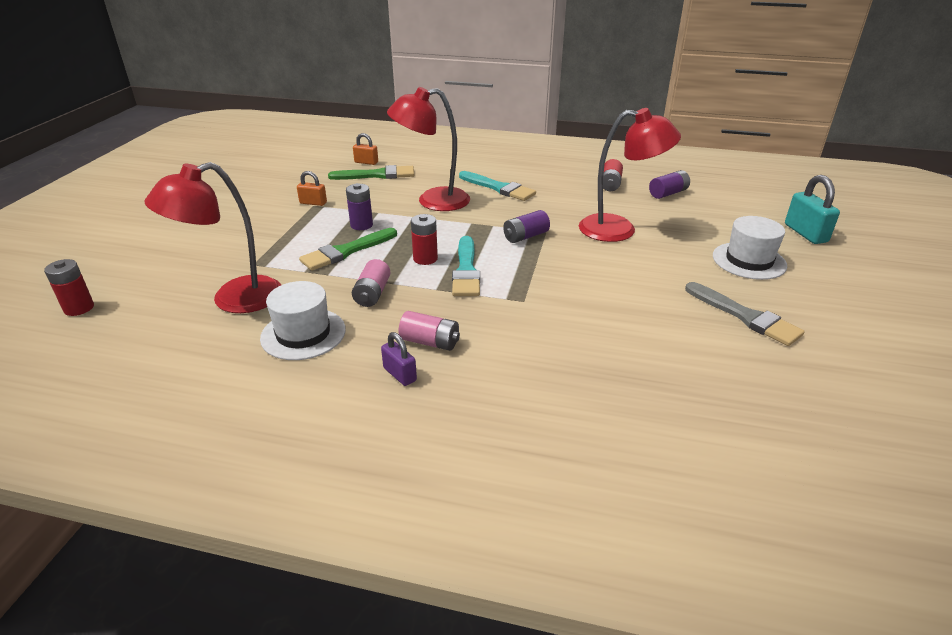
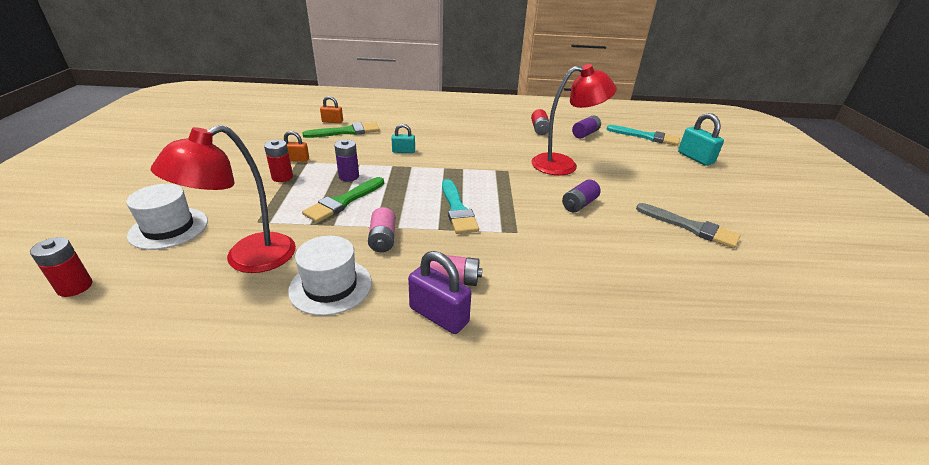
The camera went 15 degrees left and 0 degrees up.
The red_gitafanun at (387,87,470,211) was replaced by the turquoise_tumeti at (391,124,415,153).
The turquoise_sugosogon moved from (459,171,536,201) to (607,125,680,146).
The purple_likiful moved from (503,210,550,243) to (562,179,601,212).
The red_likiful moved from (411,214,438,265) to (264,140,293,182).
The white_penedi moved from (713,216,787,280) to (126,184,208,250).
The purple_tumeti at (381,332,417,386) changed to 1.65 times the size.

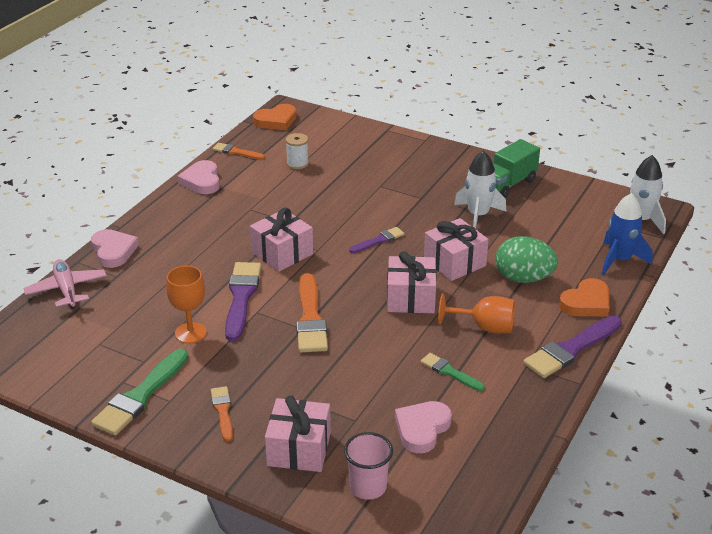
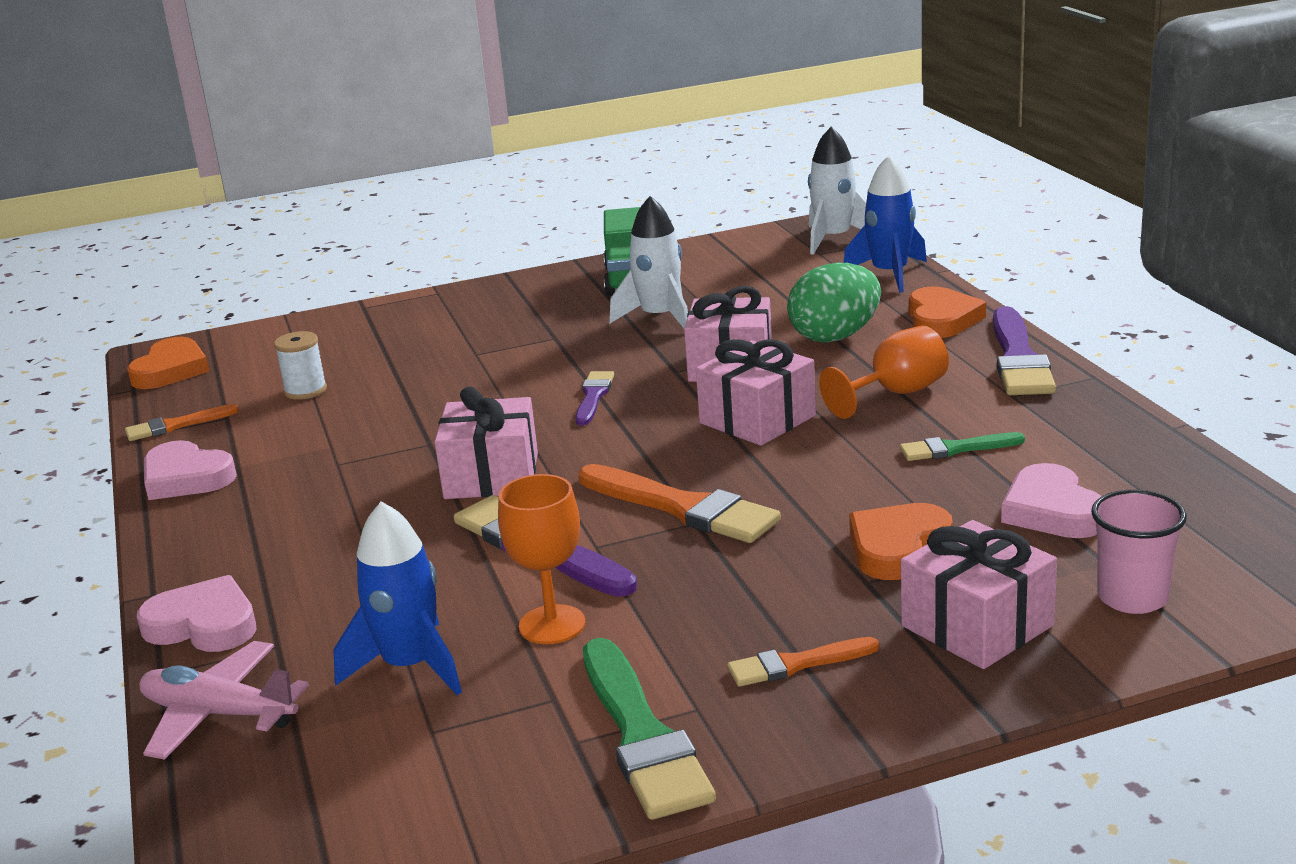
The camera went 45 degrees left and 10 degrees down.
The orange_sugosogon at (211,386,233,442) turned 45 degrees counterclockwise.
The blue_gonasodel at (333,501,462,695) appeared.
The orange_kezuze at (849,503,953,580) appeared.

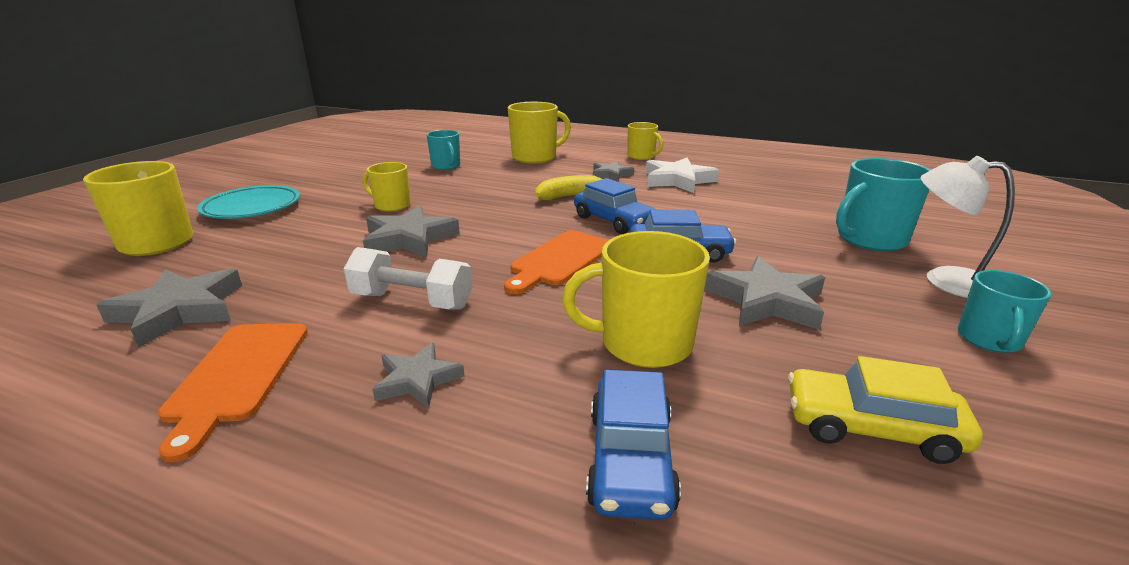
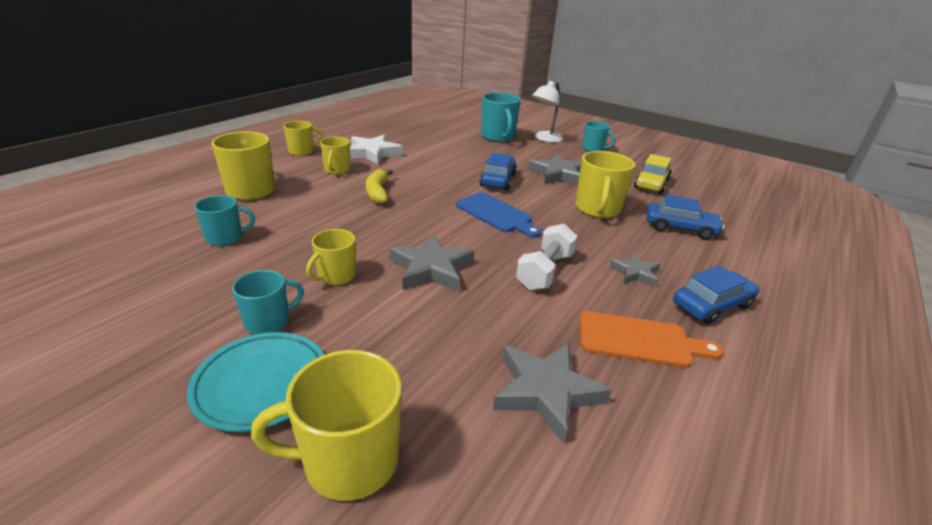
The camera went 80 degrees left and 5 degrees up.
The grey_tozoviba at (593,161,634,182) was replaced by the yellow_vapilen at (320,137,351,174).
The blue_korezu moved from (574,178,655,234) to (673,266,759,325).
The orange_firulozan at (504,230,609,294) became the blue_firulozan at (456,192,542,238).
The turquoise_vapilen at (232,270,304,335) appeared.

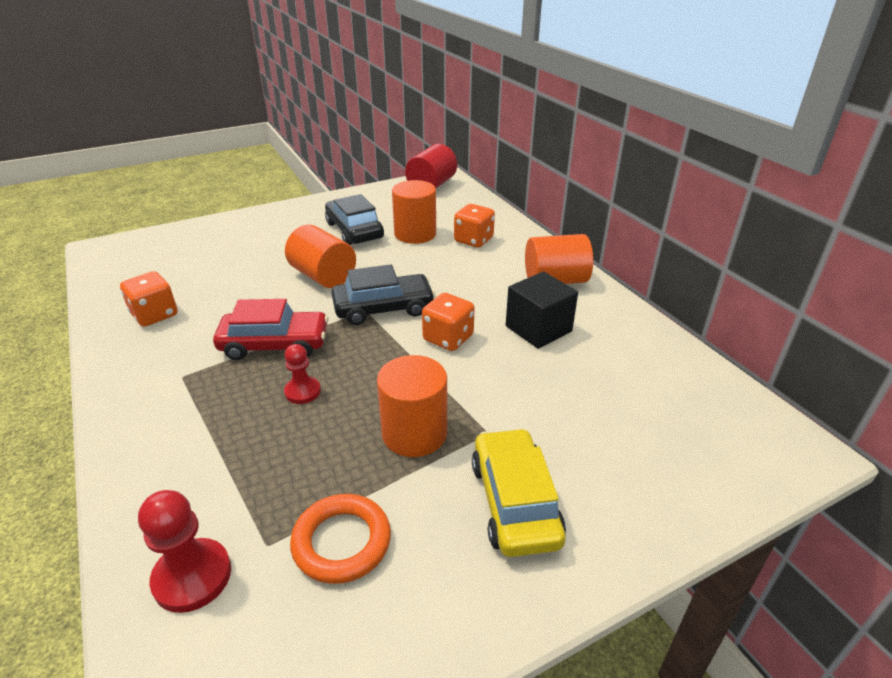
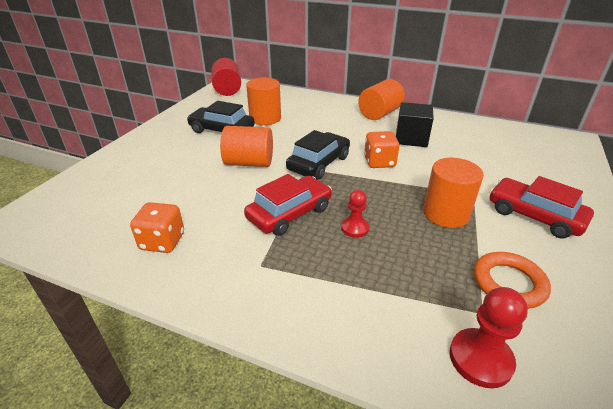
The camera went 40 degrees left and 0 degrees up.
The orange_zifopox at (454,204,495,247) disappeared.
The yellow_korezu at (472,428,566,557) became the red_korezu at (489,176,594,239).

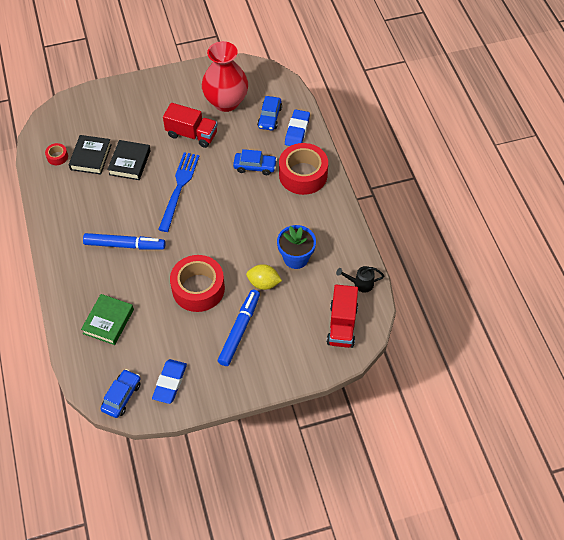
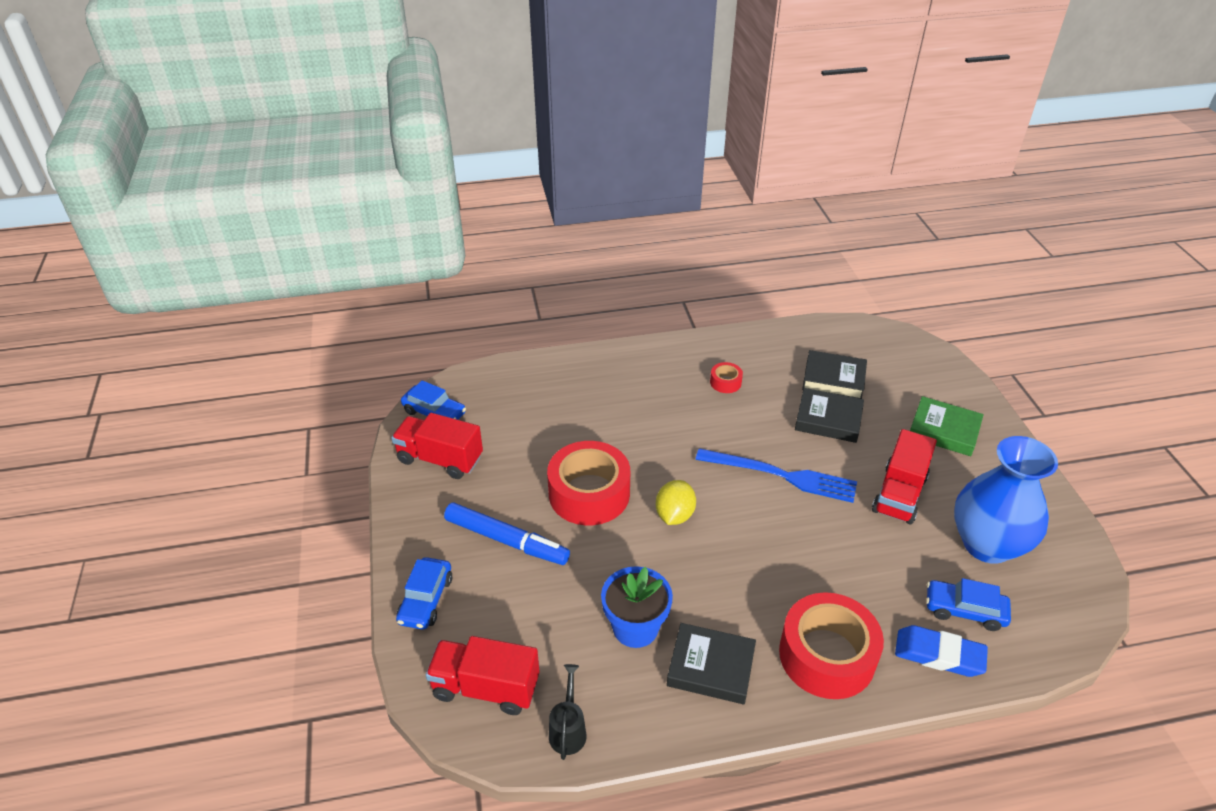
The camera went 95 degrees right and 15 degrees down.
The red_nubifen at (202,41,248,112) became the blue_nubifen at (954,436,1058,564).
The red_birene moved from (45,143,68,165) to (710,362,743,393).
The blue_korezu moved from (233,149,277,175) to (396,557,452,630).
The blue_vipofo at (83,233,166,250) disappeared.
The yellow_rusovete moved from (246,264,282,290) to (656,480,696,525).
The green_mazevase moved from (81,294,134,345) to (910,396,984,456).
The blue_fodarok at (152,359,187,404) was replaced by the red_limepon at (391,413,483,479).
The black_mazevase at (667,623,756,704) appeared.

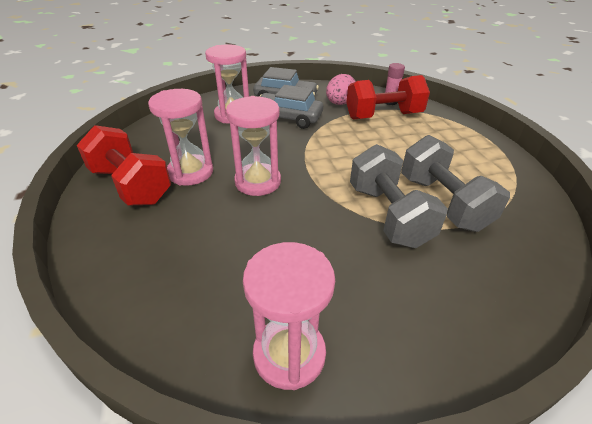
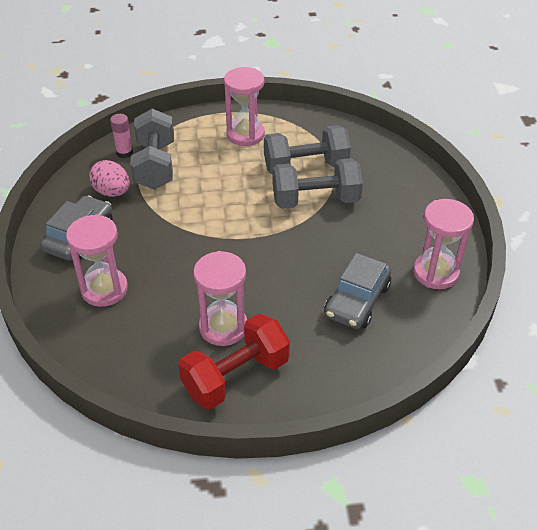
The camera went 80 degrees left and 5 degrees up.
The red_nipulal at (346,75,430,120) became the grey_nipulal at (130,109,174,189).
The grey_korezu moved from (259,85,323,129) to (324,253,391,329).
The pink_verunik moved from (226,96,281,196) to (224,67,265,146).

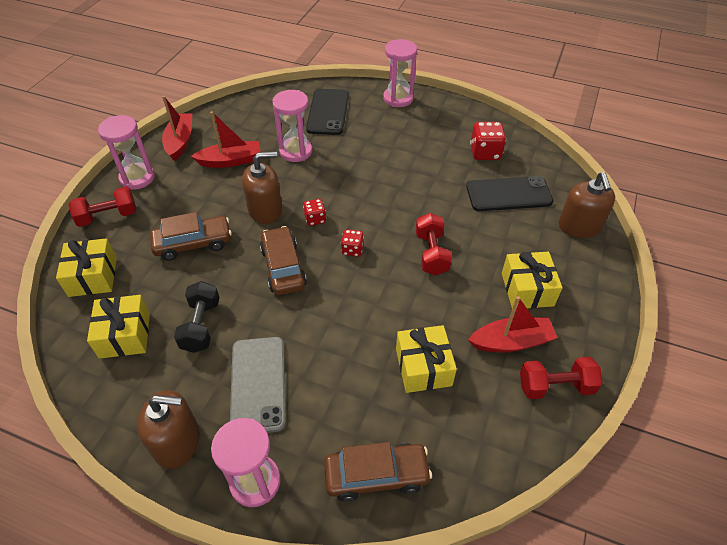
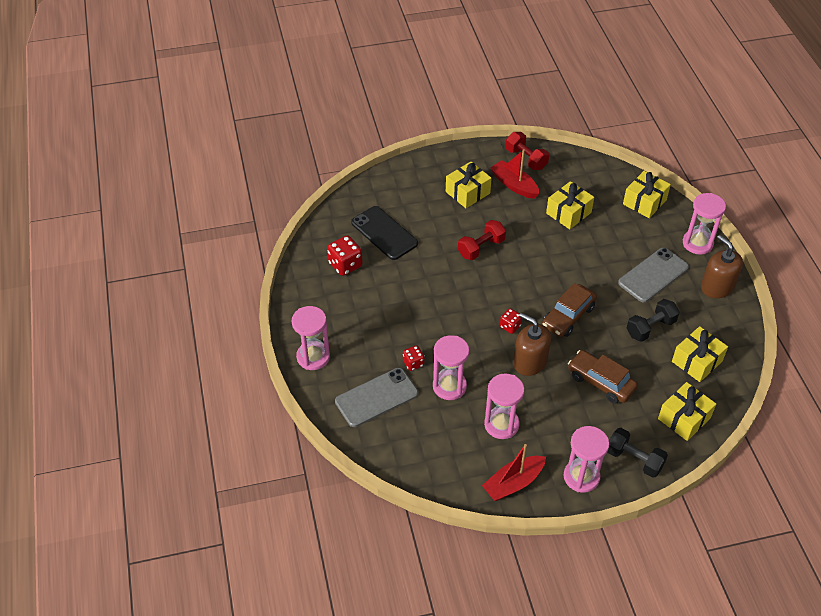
The camera went 125 degrees left and 0 degrees up.
The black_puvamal at (306,89,349,135) became the grey_puvamal at (335,368,418,427).
The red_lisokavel at (191,111,261,168) was replaced by the pink_verunik at (484,373,524,439).
The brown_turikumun at (559,172,615,238) disappeared.
The red_nipulal at (68,187,136,227) became the black_nipulal at (607,428,668,478).
The red_zifopox moved from (341,229,364,257) to (403,345,424,371).
The brown_korezu at (324,442,432,502) was replaced by the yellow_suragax at (623,171,671,218).

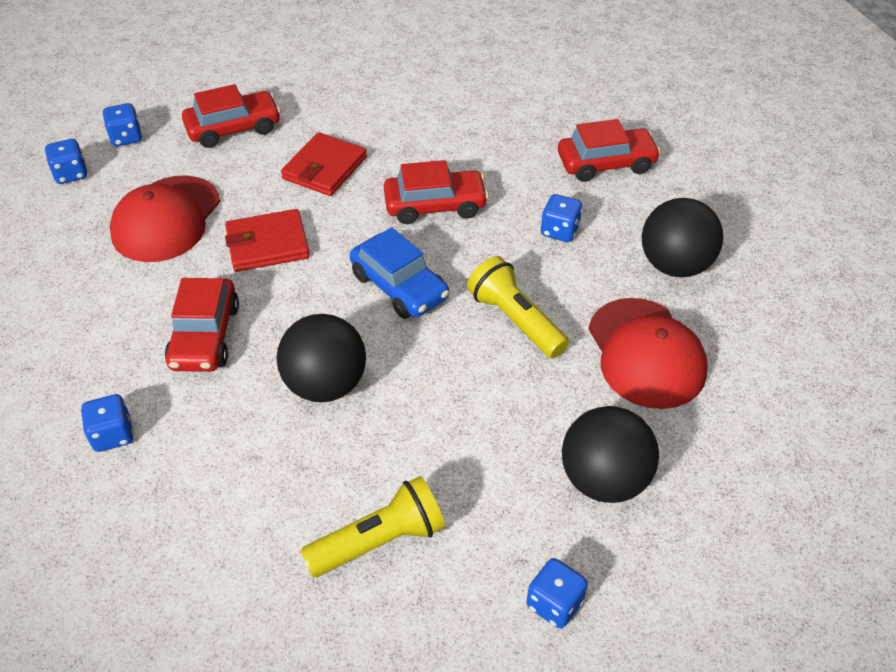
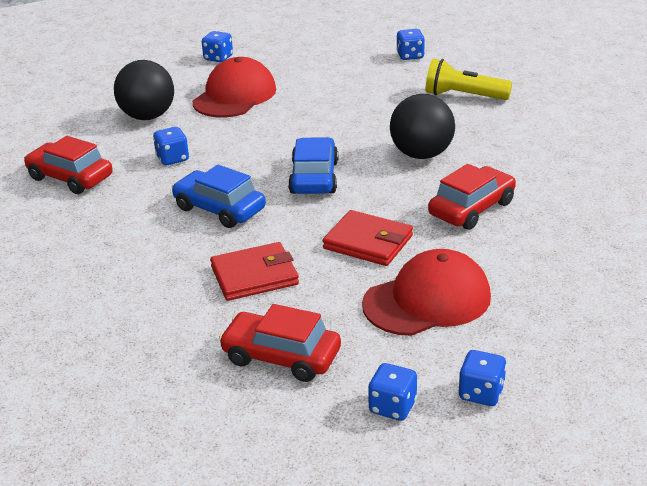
The camera went 135 degrees left and 15 degrees down.
The red_korezu at (384,160,489,224) became the blue_korezu at (172,165,266,228).
The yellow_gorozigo at (467,256,569,359) disappeared.
The blue_zifopox moved from (81,394,134,452) to (202,31,233,62).
The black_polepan at (562,406,659,503) disappeared.

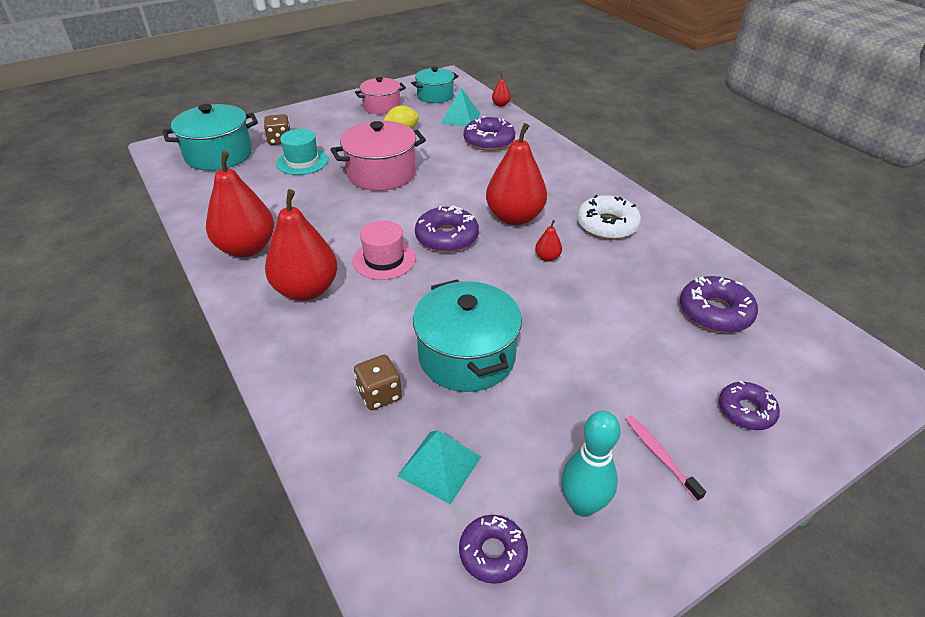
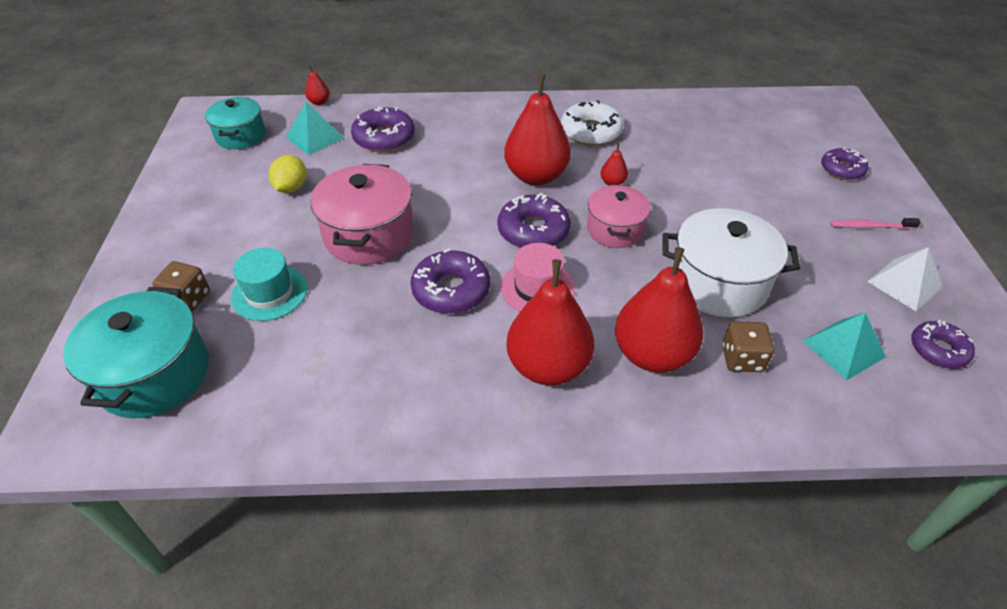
The camera went 60 degrees left and 5 degrees up.
The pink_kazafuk moved from (355,77,406,114) to (587,184,651,248).
The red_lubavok moved from (206,151,274,257) to (615,247,703,373).
The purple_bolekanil moved from (680,276,758,333) to (411,249,490,314).
The turquoise_kazafuk at (413,279,522,392) became the white_kazafuk at (663,208,800,317).
The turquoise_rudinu at (562,411,621,517) was replaced by the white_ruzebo at (867,247,943,311).

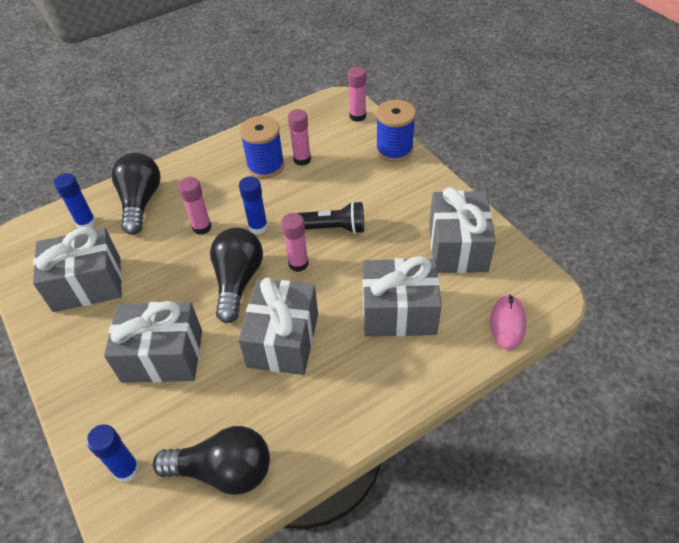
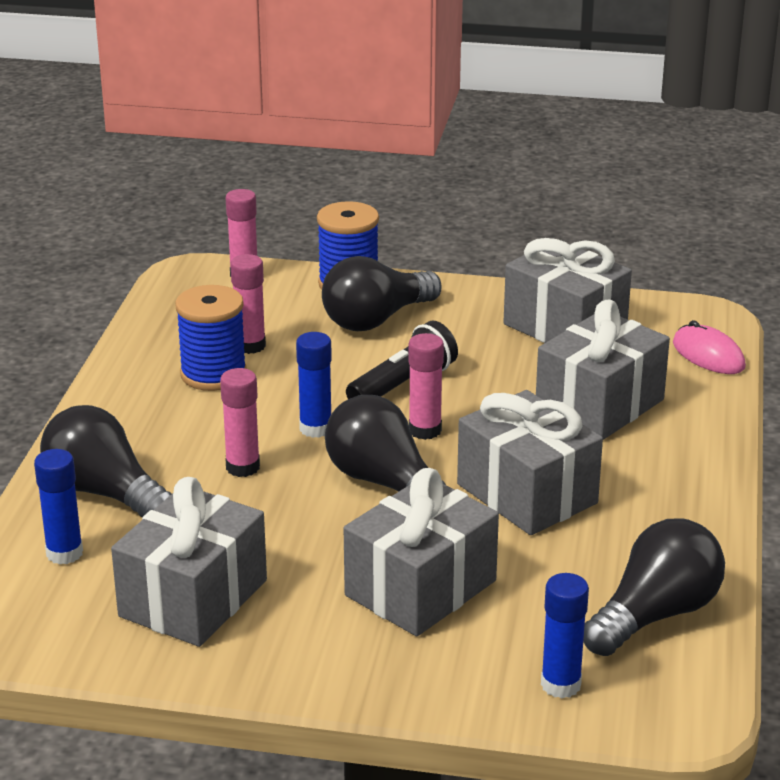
The camera went 50 degrees left and 20 degrees down.
The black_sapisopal at (322,256,442,331) appeared.

